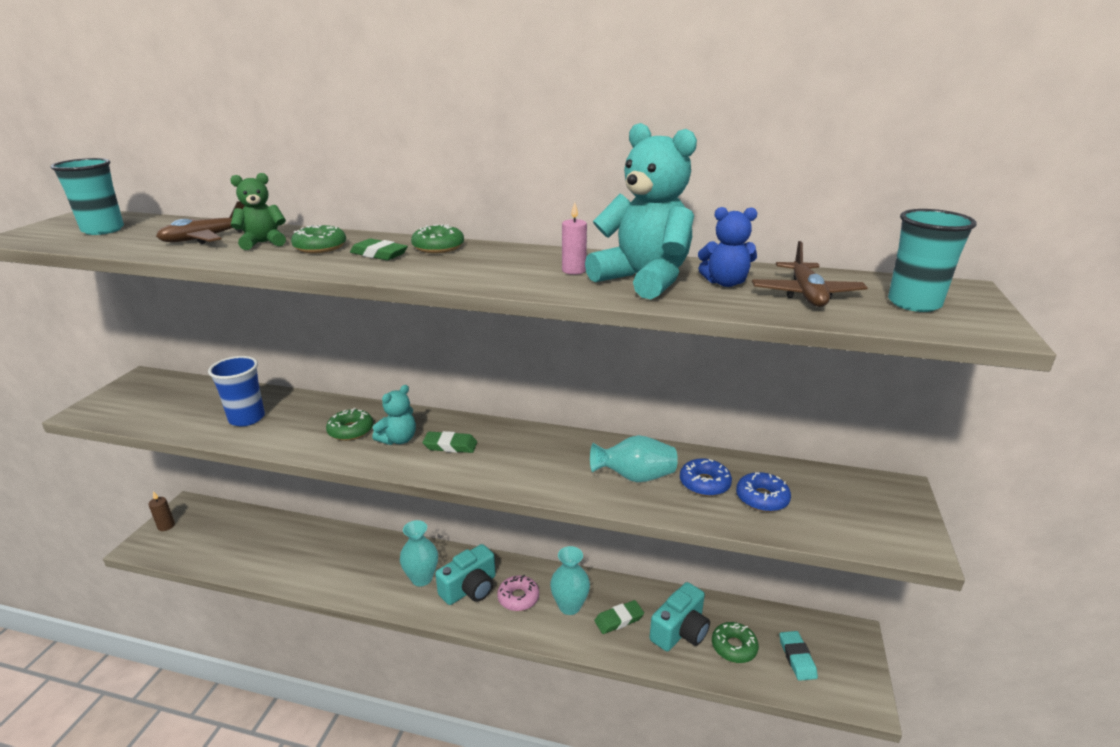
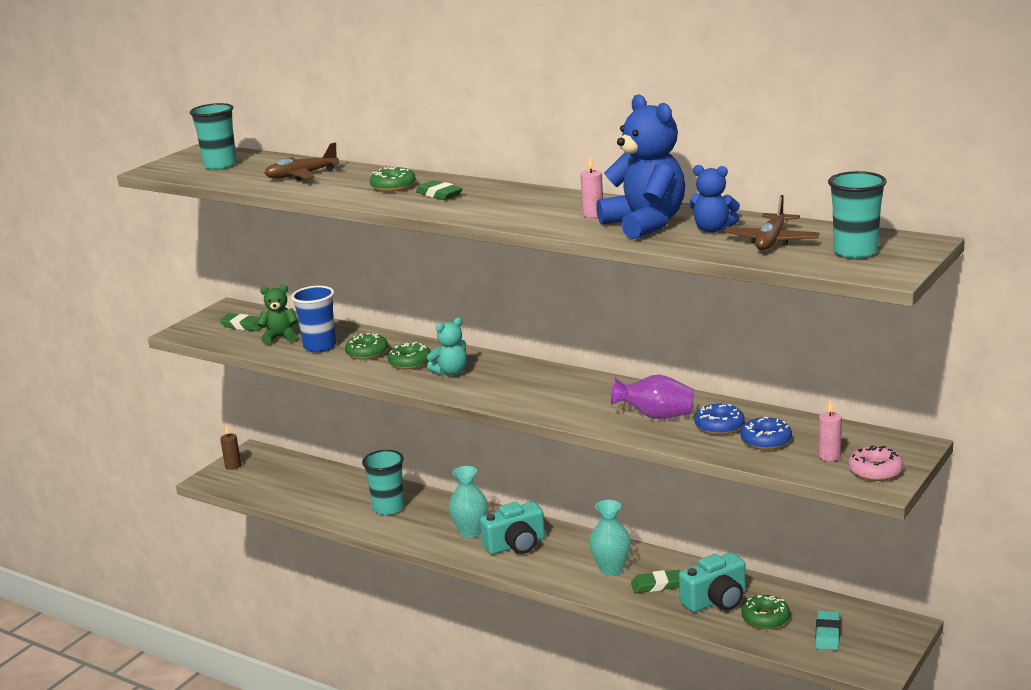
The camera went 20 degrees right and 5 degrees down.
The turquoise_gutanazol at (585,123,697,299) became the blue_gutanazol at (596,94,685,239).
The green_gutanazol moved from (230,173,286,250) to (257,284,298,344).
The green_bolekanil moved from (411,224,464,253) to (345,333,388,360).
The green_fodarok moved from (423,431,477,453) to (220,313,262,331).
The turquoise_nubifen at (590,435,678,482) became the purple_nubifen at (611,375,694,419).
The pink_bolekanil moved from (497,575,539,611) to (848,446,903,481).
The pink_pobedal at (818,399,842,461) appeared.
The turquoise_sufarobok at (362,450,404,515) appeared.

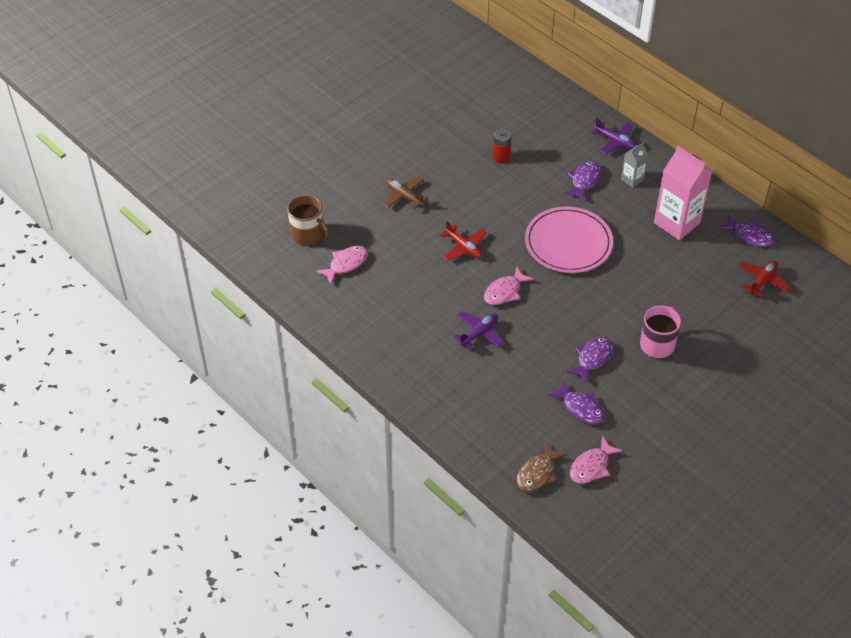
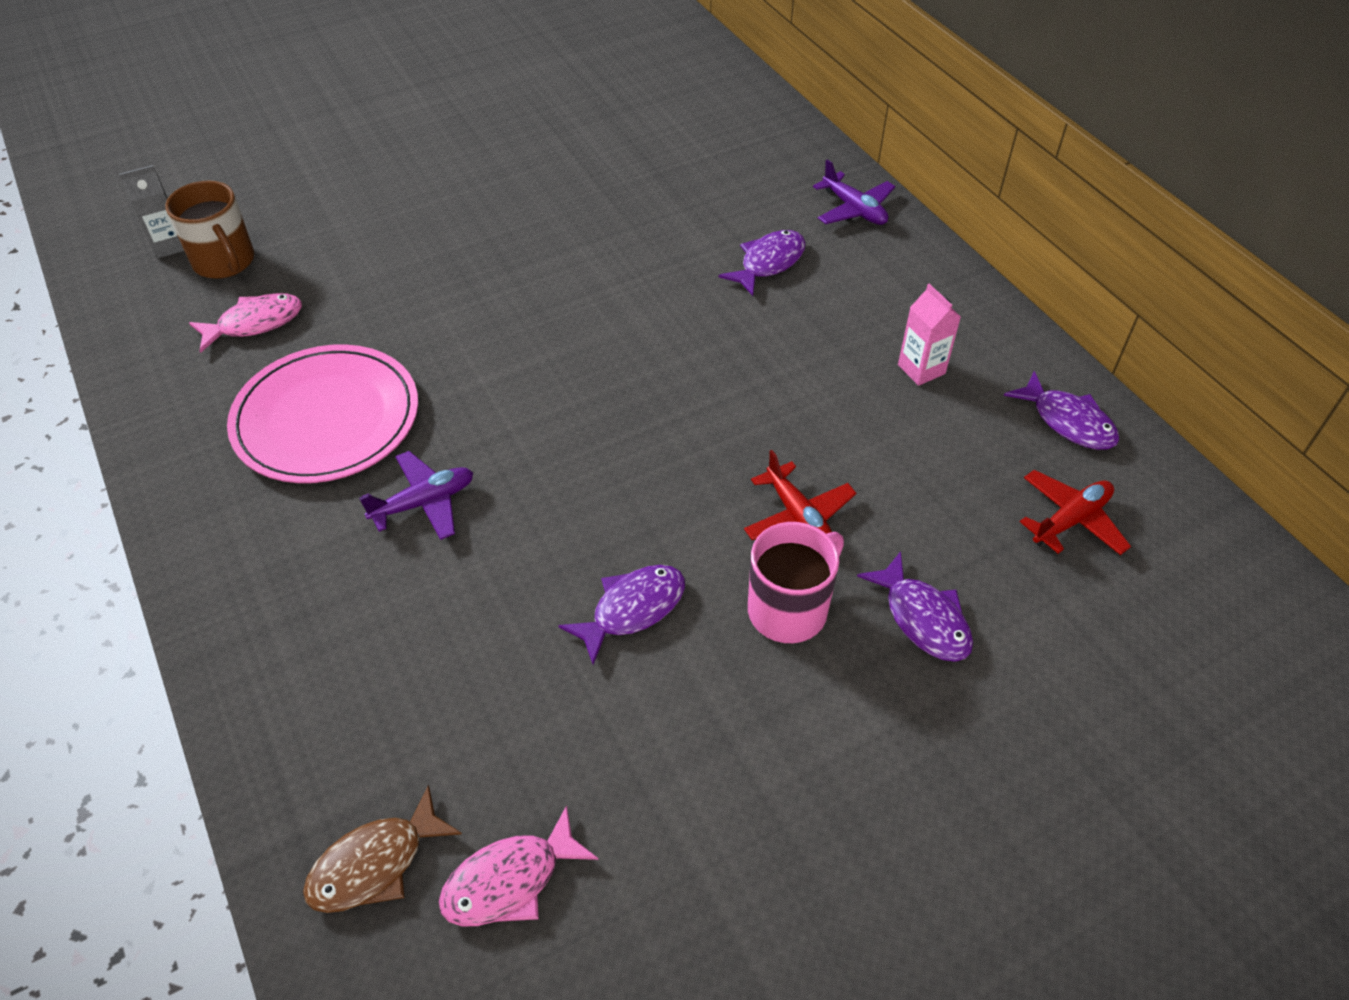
The camera went 15 degrees right and 0 degrees up.
The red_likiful at (493,128,512,163) disappeared.
The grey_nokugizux moved from (621,143,648,188) to (119,165,184,258).
The pink_nokugizux at (654,146,712,240) changed to 0.50 times the size.
The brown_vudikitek at (383,177,429,209) disappeared.
The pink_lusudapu moved from (525,206,613,273) to (227,344,418,483).
The red_vudikitek moved from (440,221,486,260) to (744,450,856,540).
The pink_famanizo at (484,266,534,305) disappeared.
The purple_famanizo moved from (548,381,605,424) to (857,551,973,662).

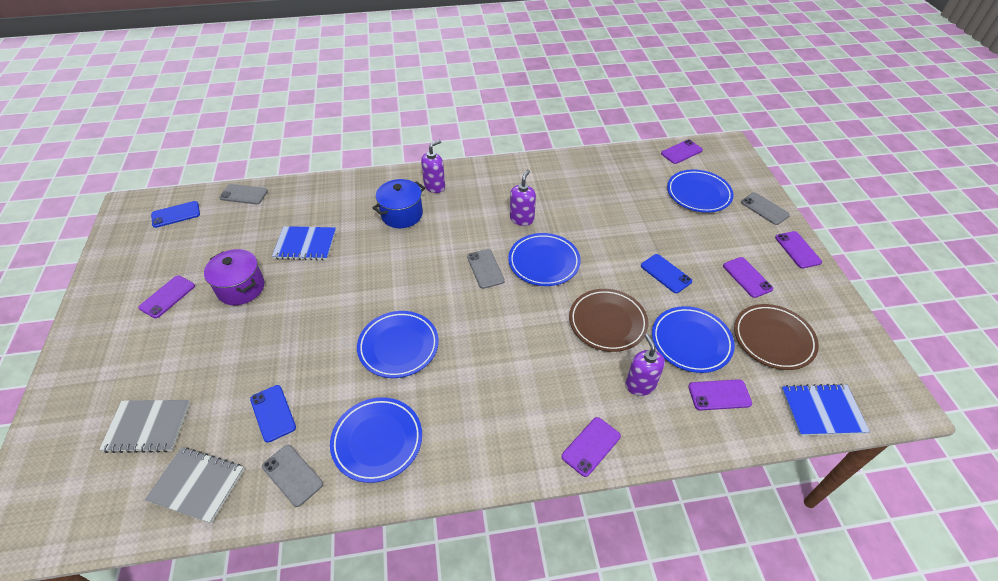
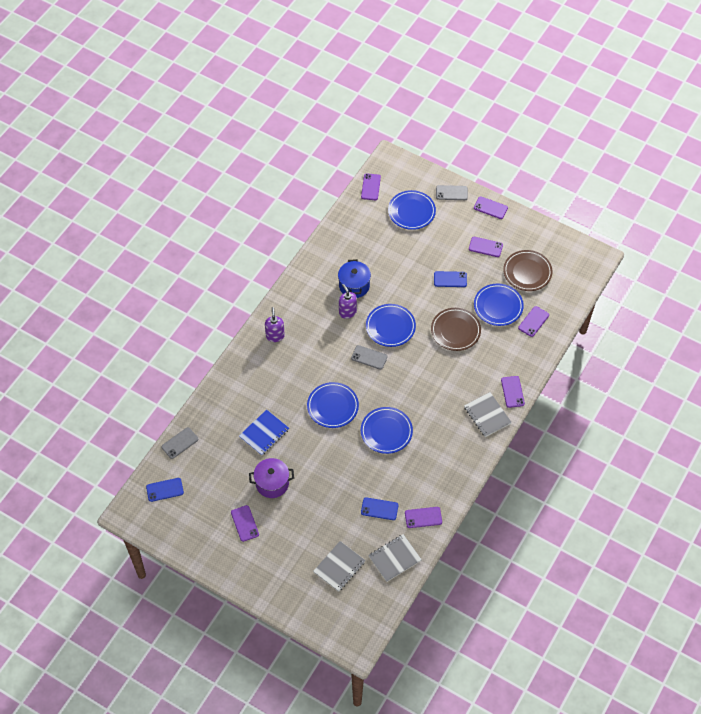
The camera went 50 degrees left and 10 degrees up.
The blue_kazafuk moved from (372,179,425,228) to (338,259,371,298).
The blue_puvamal at (151,201,200,228) turned 60 degrees clockwise.
The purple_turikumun at (625,334,665,396) disappeared.
The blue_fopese at (781,383,870,436) disappeared.
The blue_lusudapu moved from (330,397,422,483) to (307,382,359,428).
The grey_puvamal at (262,445,323,507) became the purple_puvamal at (405,507,442,528).
The grey_fopese at (464,392,512,437) appeared.

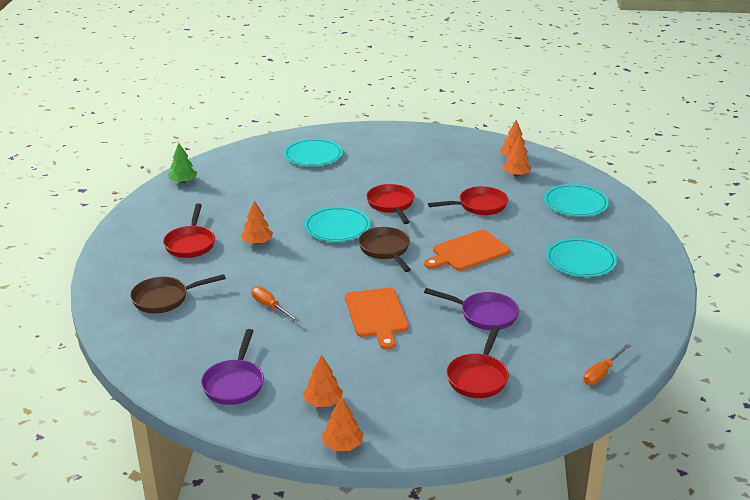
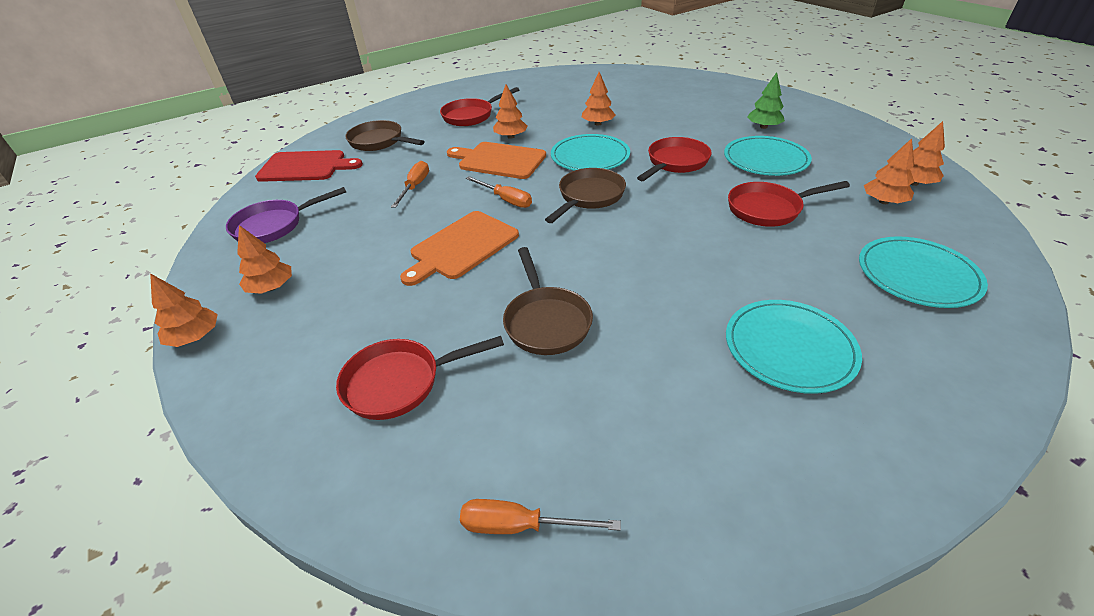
The camera went 55 degrees right and 10 degrees up.
The turquoise_lusudapu moved from (284,139,343,166) to (724,136,812,176).
The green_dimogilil moved from (168,143,197,183) to (747,72,785,129).
The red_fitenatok at (428,186,508,215) turned 135 degrees clockwise.
The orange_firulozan moved from (424,230,510,271) to (447,142,546,179).
The purple_fitenatok at (424,288,519,330) became the brown_fitenatok at (503,247,593,355).
The orange_dimogilil at (582,72,615,126) appeared.
The red_firulozan at (255,150,363,182) appeared.
The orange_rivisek at (466,176,532,208) appeared.

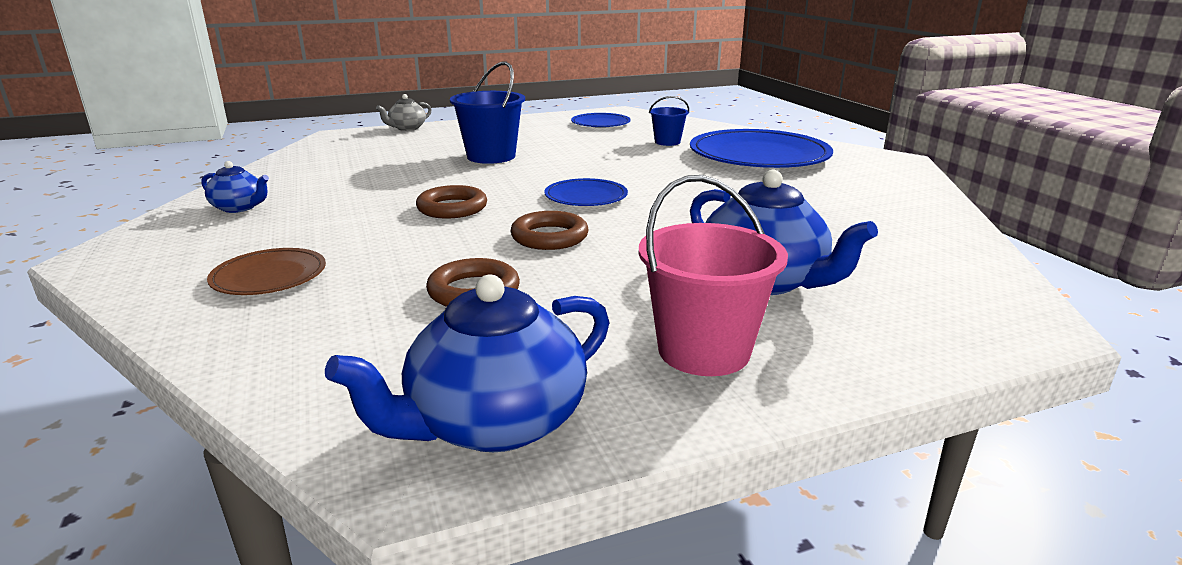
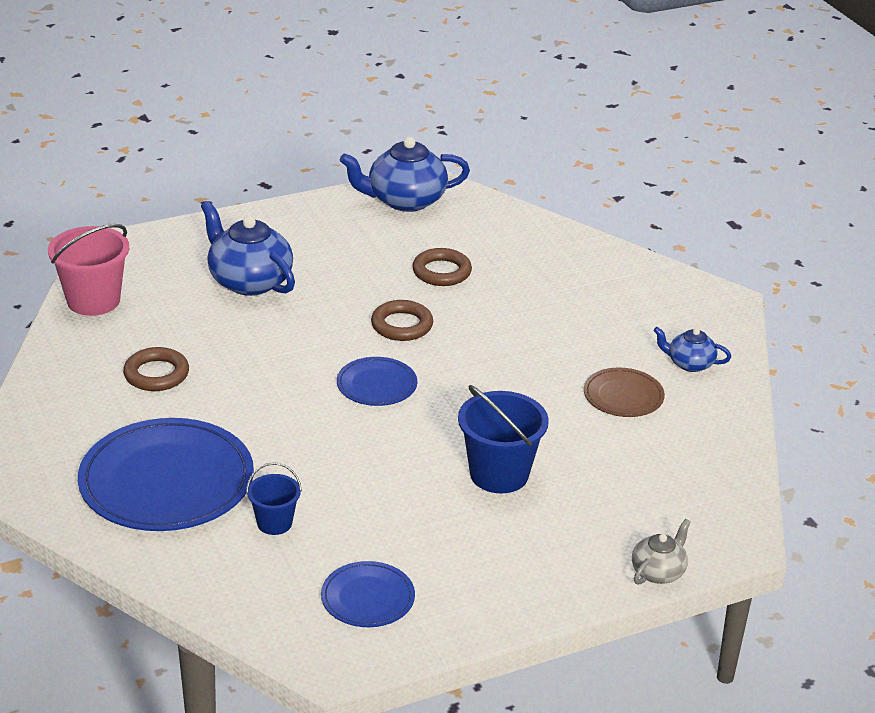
The camera went 175 degrees right and 10 degrees up.
The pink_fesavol moved from (639,175,788,376) to (48,224,129,316).
The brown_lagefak moved from (416,185,487,219) to (123,347,189,391).
The brown_lusudapu moved from (207,248,326,295) to (584,368,665,417).
The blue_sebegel at (325,274,609,452) turned 150 degrees counterclockwise.

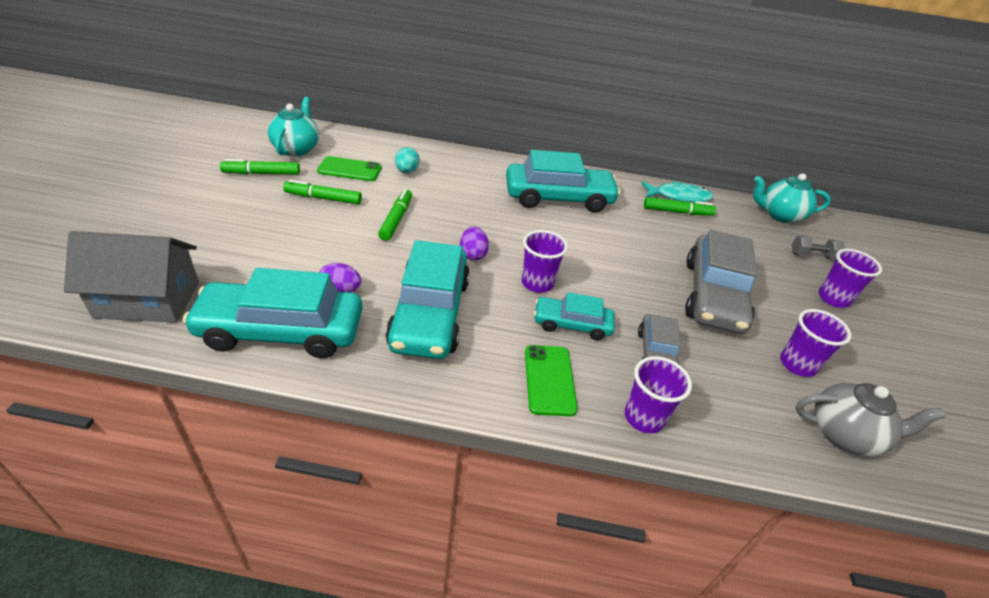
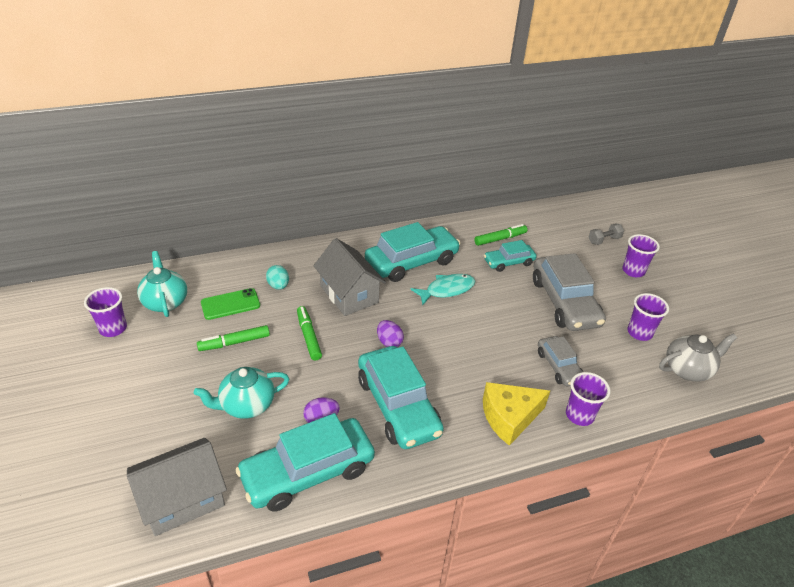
The camera went 25 degrees left and 0 degrees up.
The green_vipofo at (220,159,300,175) disappeared.
The turquoise_sebegel moved from (753,173,831,223) to (194,367,289,419).
The turquoise_famanizo moved from (641,181,713,203) to (411,274,476,305).
The purple_sufarobok moved from (522,230,568,293) to (84,287,127,337).
The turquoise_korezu moved from (534,292,615,340) to (484,240,537,272).
The green_puvamal at (525,345,578,416) was replaced by the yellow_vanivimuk at (483,382,550,446).
The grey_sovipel at (313,238,386,316) appeared.

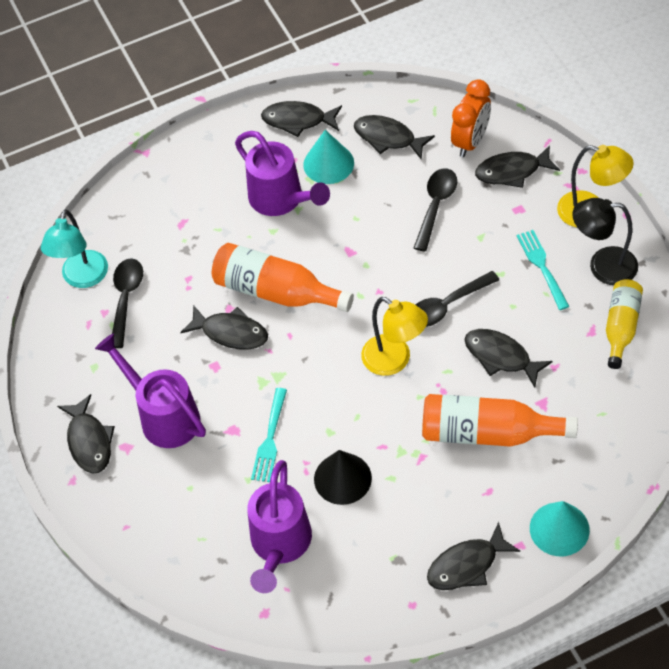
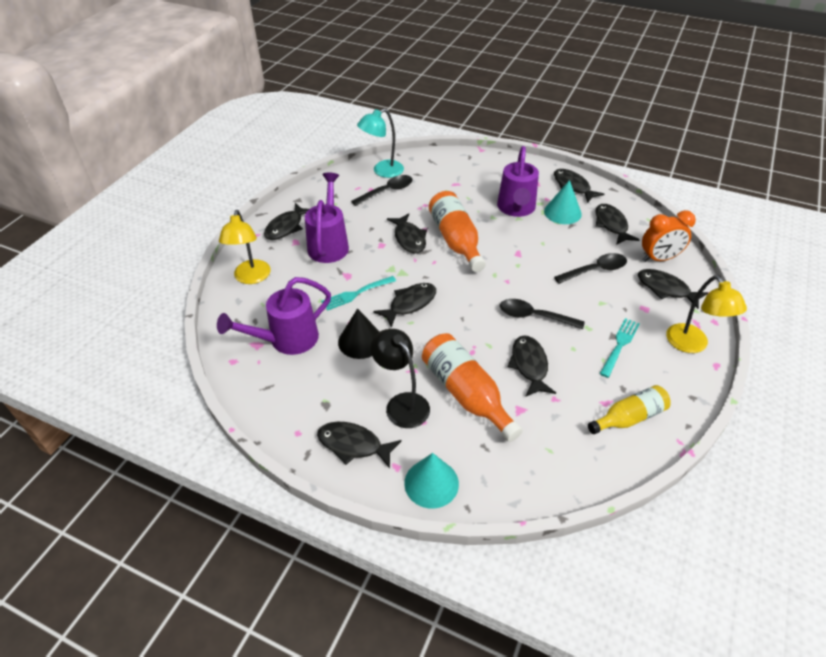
The camera went 45 degrees right and 10 degrees down.
The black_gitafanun moved from (572,198,638,285) to (371,329,430,428).
The yellow_gitafanun moved from (361,297,428,376) to (219,210,271,284).
The black_famanizo at (373,283,436,327) appeared.

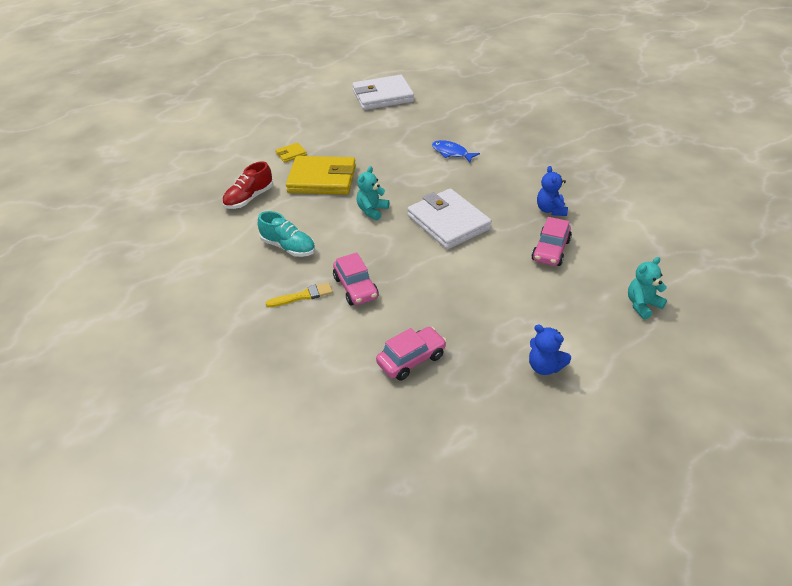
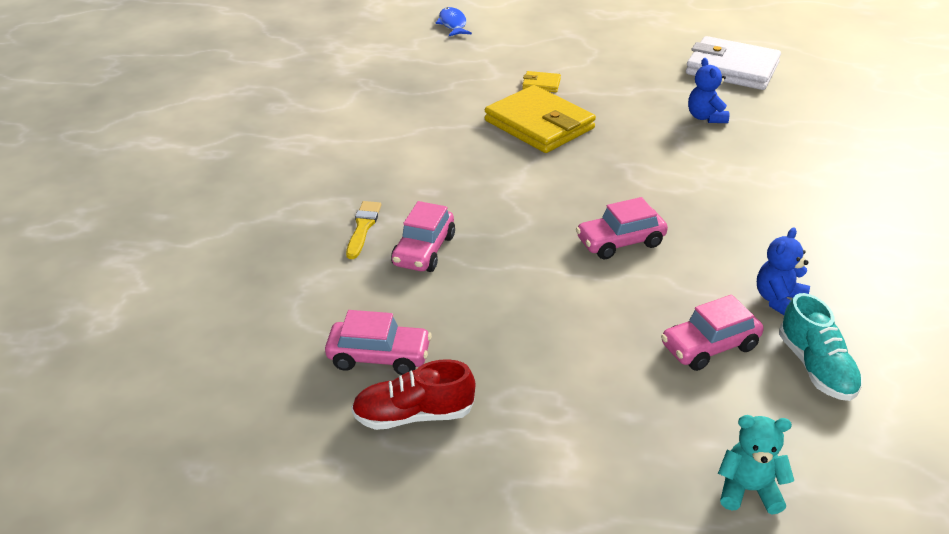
The camera went 40 degrees right and 5 degrees down.
The blue_famanizo moved from (432,140,480,163) to (435,7,472,36).
The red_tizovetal moved from (222,161,273,209) to (351,359,475,430).
The turquoise_gutanazol at (357,166,389,220) disappeared.
The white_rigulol at (408,189,492,249) was replaced by the pink_korezu at (576,197,668,259).
The turquoise_tizovetal moved from (258,211,315,257) to (779,293,863,401).
The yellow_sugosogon at (266,282,333,307) turned 105 degrees counterclockwise.
The blue_gutanazol moved from (529,324,571,375) to (688,58,729,123).

